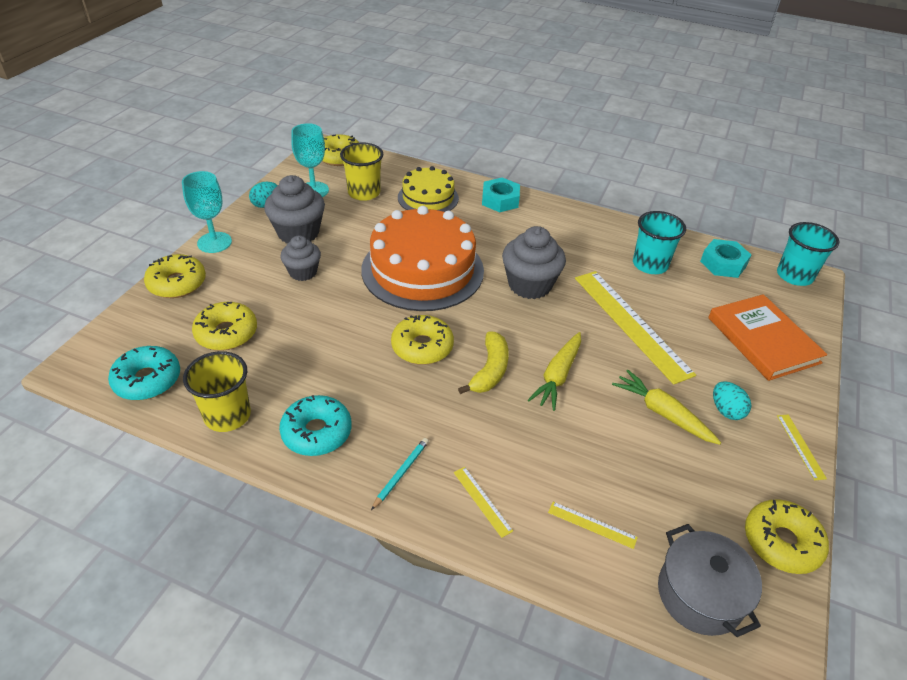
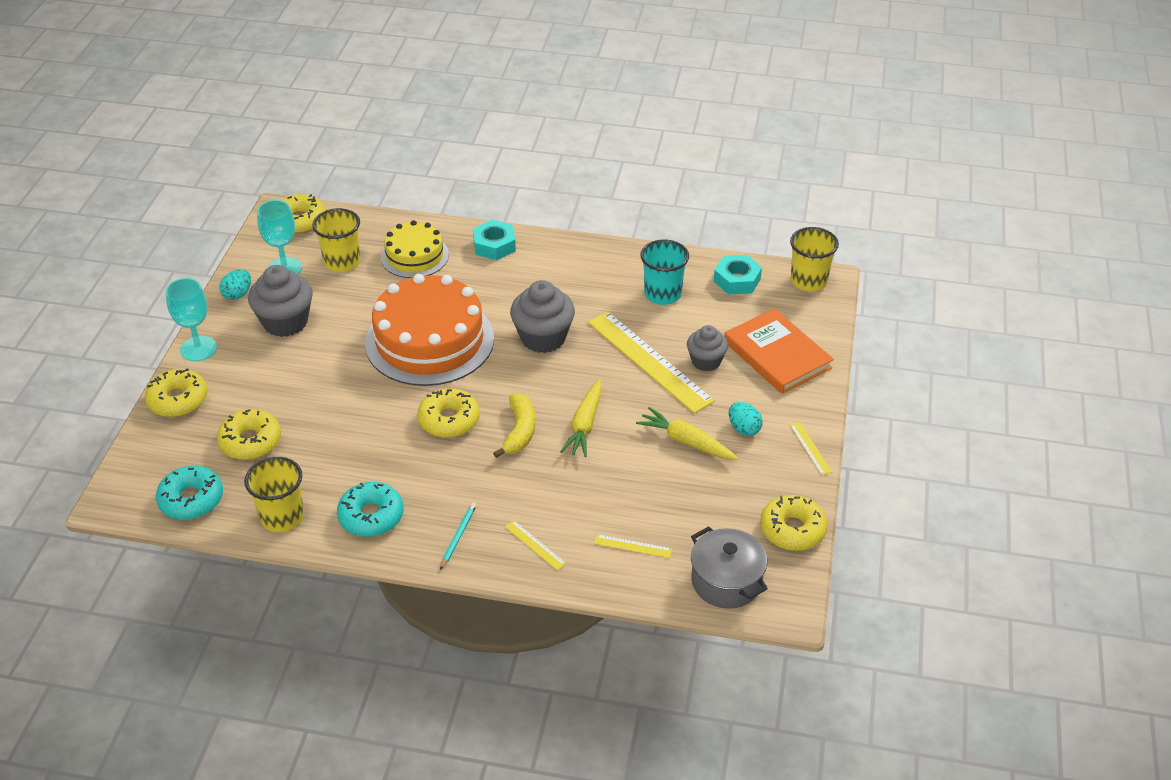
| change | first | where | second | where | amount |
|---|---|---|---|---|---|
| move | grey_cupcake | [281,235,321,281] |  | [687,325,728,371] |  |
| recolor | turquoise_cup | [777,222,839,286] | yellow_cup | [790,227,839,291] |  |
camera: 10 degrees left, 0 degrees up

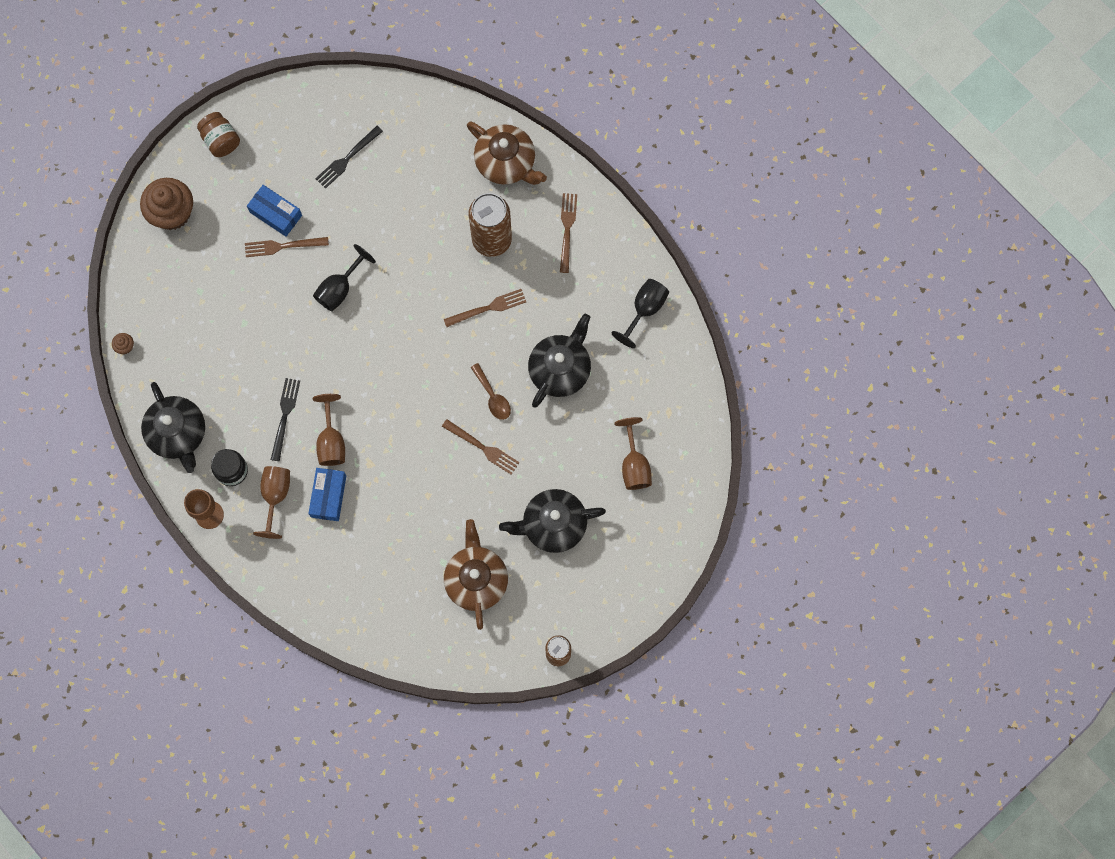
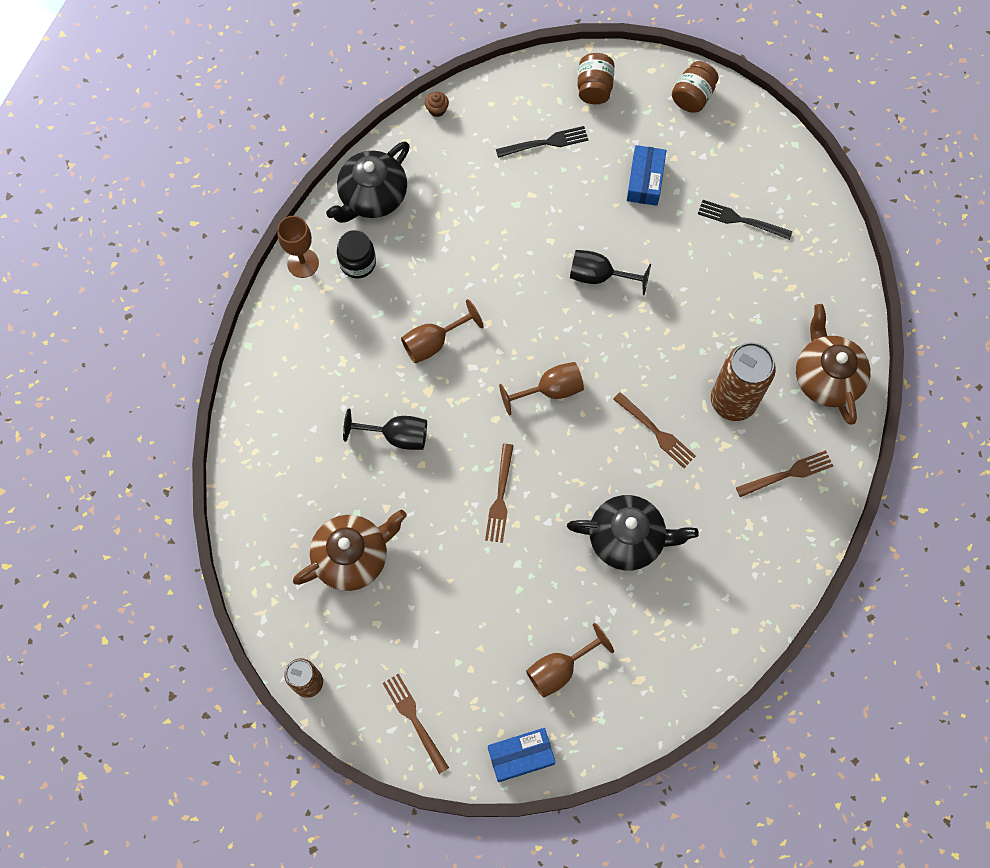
| change | first | where | second | where | amount |
|---|---|---|---|---|---|
| replace | brown_cupcake | [140,178,193,230] | brown_jar | [577,53,615,104] |  |
| move | brown_fork | [245,237,329,257] |  | [383,674,449,774] |  |
| move | brown_goblet | [253,466,290,539] |  | [499,362,584,416] |  |
| move | black_fork | [271,378,300,461] |  | [496,126,588,158] |  |
| move | blue_box | [308,468,346,521] |  | [488,728,556,782] |  |
| rotate | brown_teapot | [467,121,547,185] |  | [796,304,871,425] | 150 degrees clockwise |
| delete | brown_spoon | [470,363,511,420] |  |  |  |
| delete | black_teapot | [499,489,606,553] |  |  |  |
| move | black_goblet | [611,279,669,348] |  | [343,408,427,450] |  |
camera: 65 degrees right, 5 degrees down

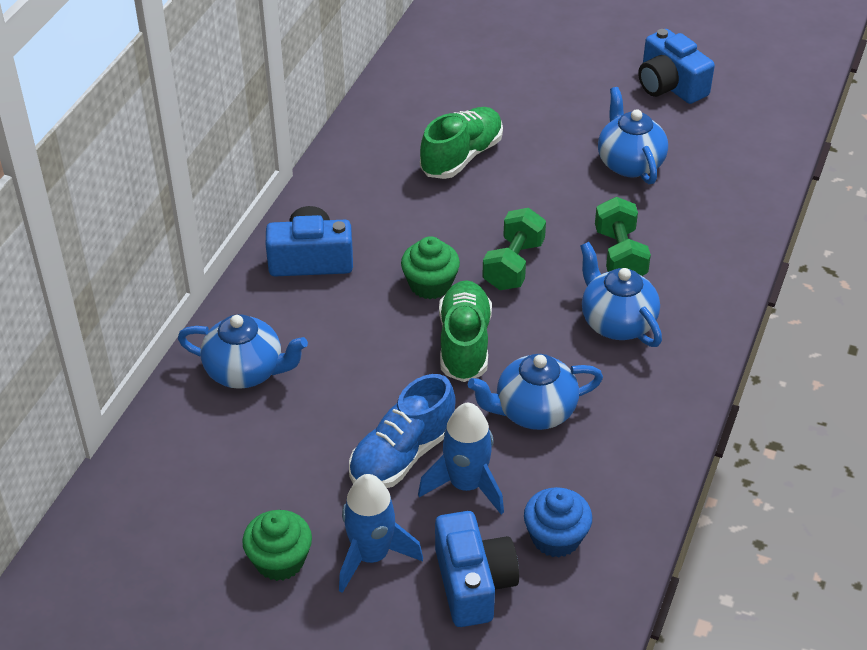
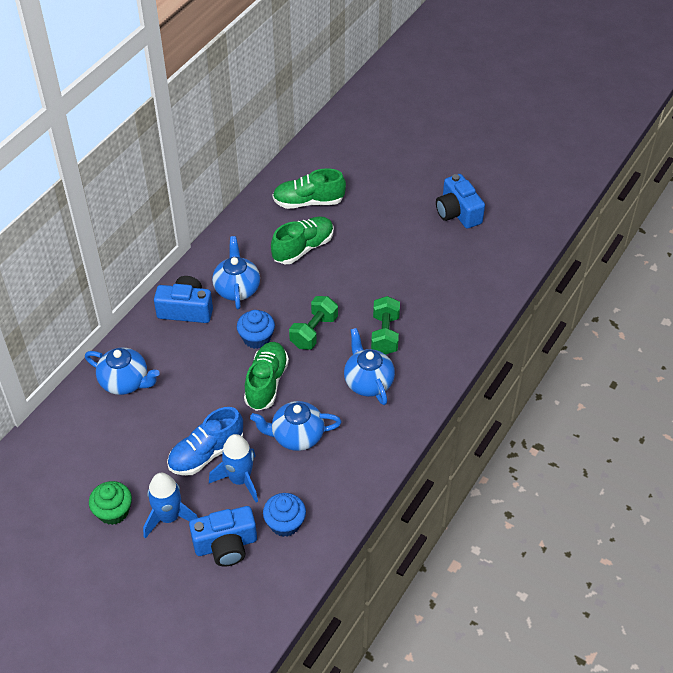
| change | first | where | second | where | amount |
|---|---|---|---|---|---|
| recolor | green_cupcake | [401,236,460,299] | blue_cupcake | [237,310,275,349] |  |
| rotate | blue_camera | [435,511,519,627] |  | [189,506,257,567] | 75 degrees clockwise |
| move | blue_teapot | [598,87,668,184] |  | [212,236,260,309] |  |
| insert |  |  | green_shoe | [273,168,346,209] |  |
camera: 10 degrees right, 5 degrees up

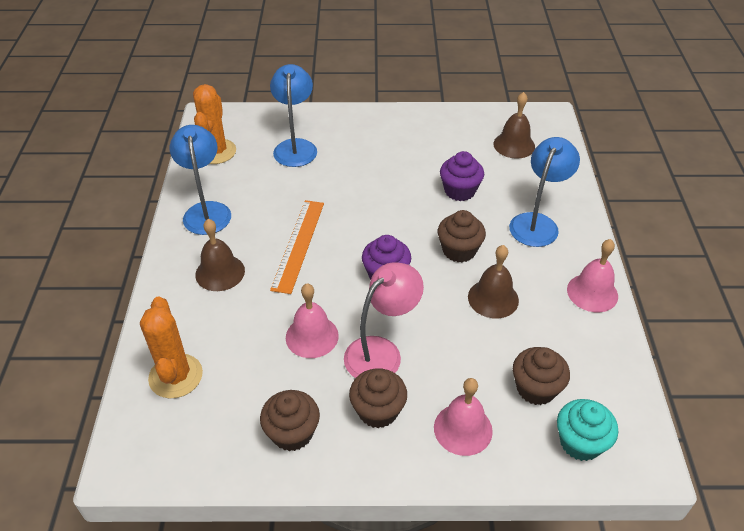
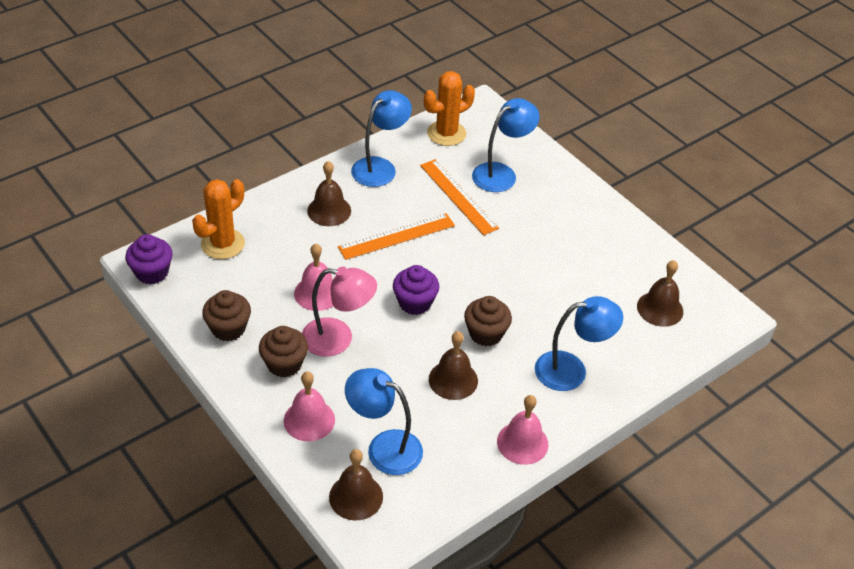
| change | first | where | second | where | amount |
|---|---|---|---|---|---|
| move | purple_cupcake | [440,151,484,201] |  | [125,234,173,284] |  |
| replace | brown_cupcake | [513,347,570,405] | blue_lamp | [345,368,423,475] |  |
| replace | turquoise_cupcake | [557,399,618,461] | brown_bell | [329,449,383,521] |  |
| insert |  |  | orange_ruler | [420,159,499,235] |  |
camera: 50 degrees right, 0 degrees up

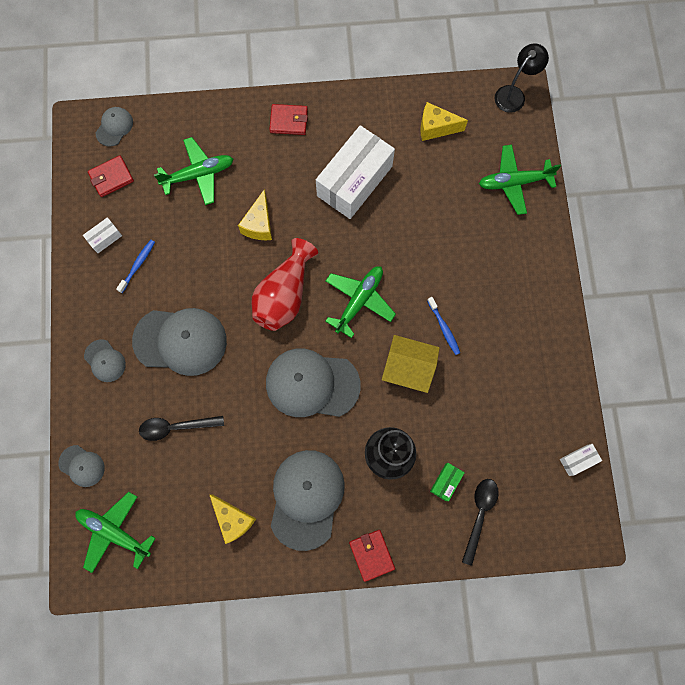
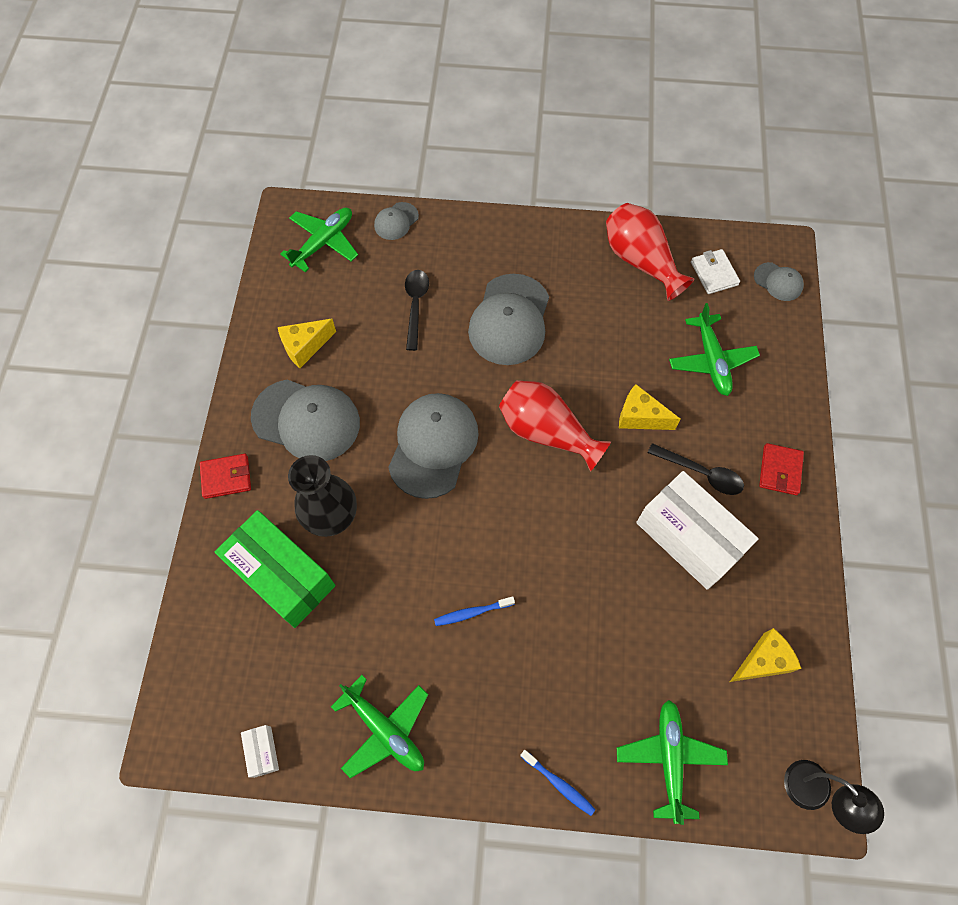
| change | first | where | second | where | amount |
|---|---|---|---|---|---|
| replace | white_box | [83,217,122,253] | red_vase | [606,203,695,301] |  |
| delete | grey_cap | [84,339,126,382] |  |  |  |
| recolor | red_wallet | [88,156,134,197] | white_wallet | [691,249,740,294] |  |
| move | blue_toothbrush | [116,240,155,293] |  | [520,750,596,816] |  |
| move | green_plane | [325,266,396,338] |  | [331,675,428,778] |  |
| delete | yellow_house | [382,335,440,393] |  |  |  |
| rotate | yellow_cheese | [420,102,468,141] |  | [730,628,801,682] | 45 degrees clockwise |
| resize | green_box | [430,463,465,501] |  | [215,510,335,628] | x2.43 |
| move | black_spoon | [462,479,499,566] |  | [648,443,744,495] |  |
camera: 100 degrees right, 10 degrees down

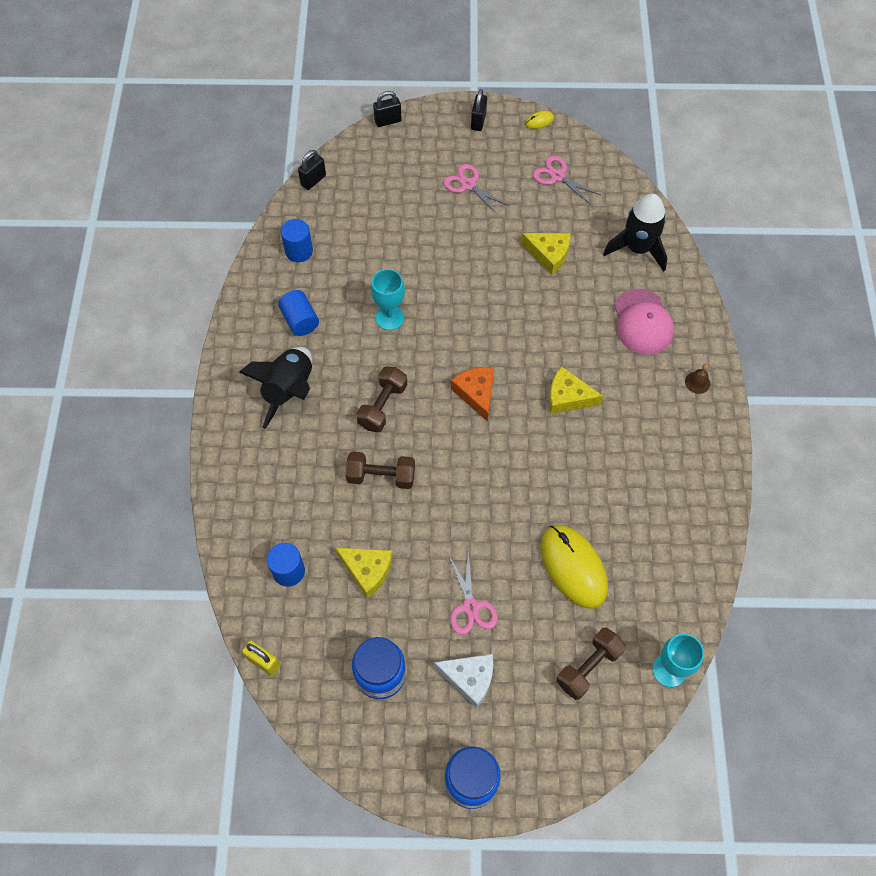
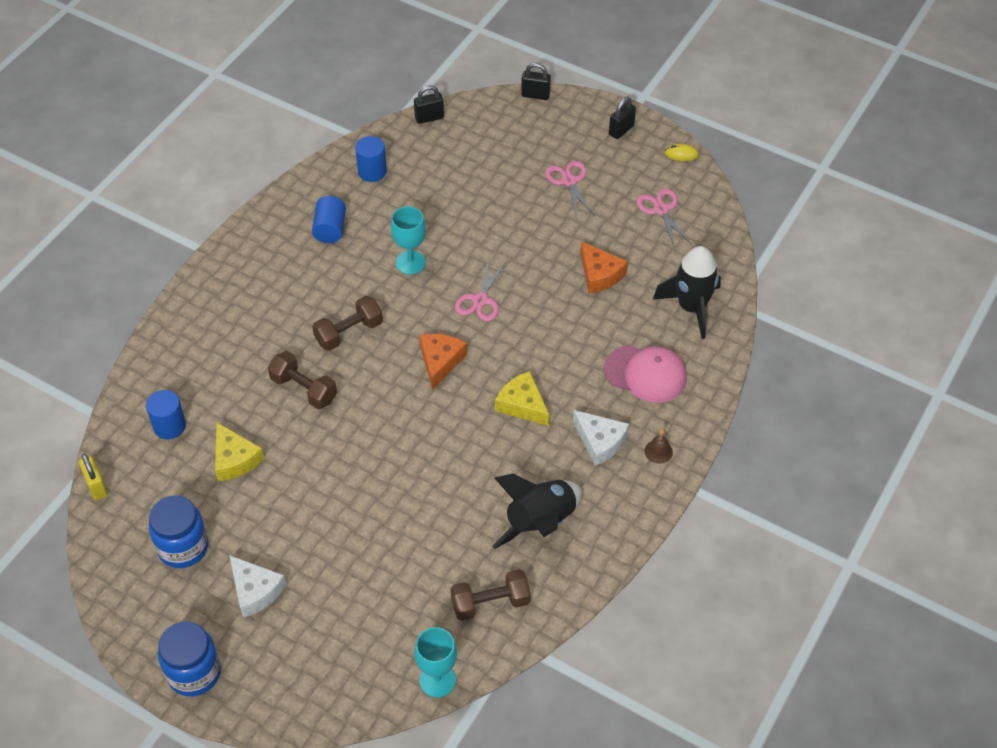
| change | first | where | second | where | amount |
|---|---|---|---|---|---|
| move | black_rocket | [239,347,312,429] |  | [492,473,582,549] |  |
| move | pink_scissors | [448,553,498,635] |  | [455,261,507,321] |  |
| recolor | yellow_cheese | [521,233,571,275] | orange_cheese | [580,241,628,293] |  |
| delete | yellow_mouse | [540,525,608,609] |  |  |  |
| move | brown_dumbbell | [556,627,626,700] |  | [451,569,531,621] |  |
| rotate | pink_cap | [614,289,674,355] |  | [604,345,687,403] | 90 degrees counterclockwise |
| insert |  |  | white_cheese | [573,410,629,466] |  |
camera: 30 degrees right, 10 degrees down

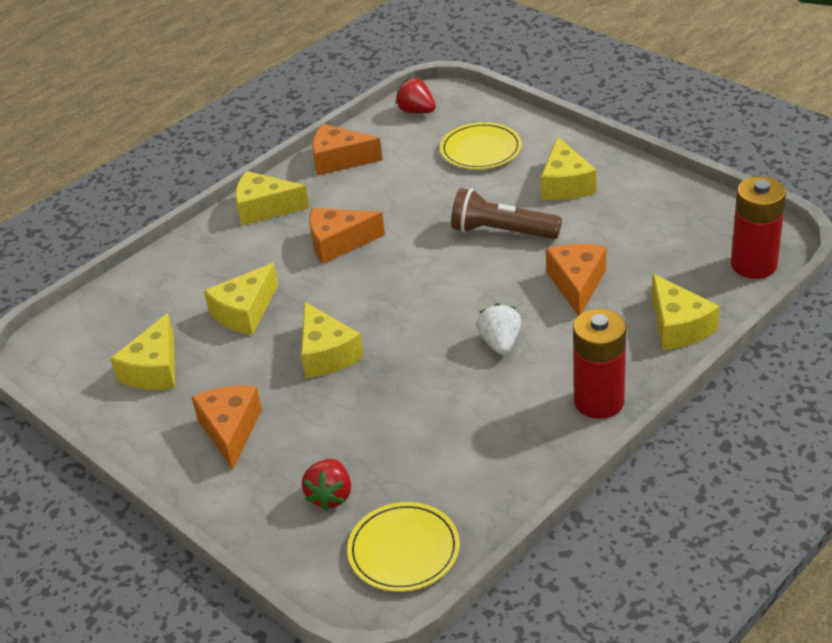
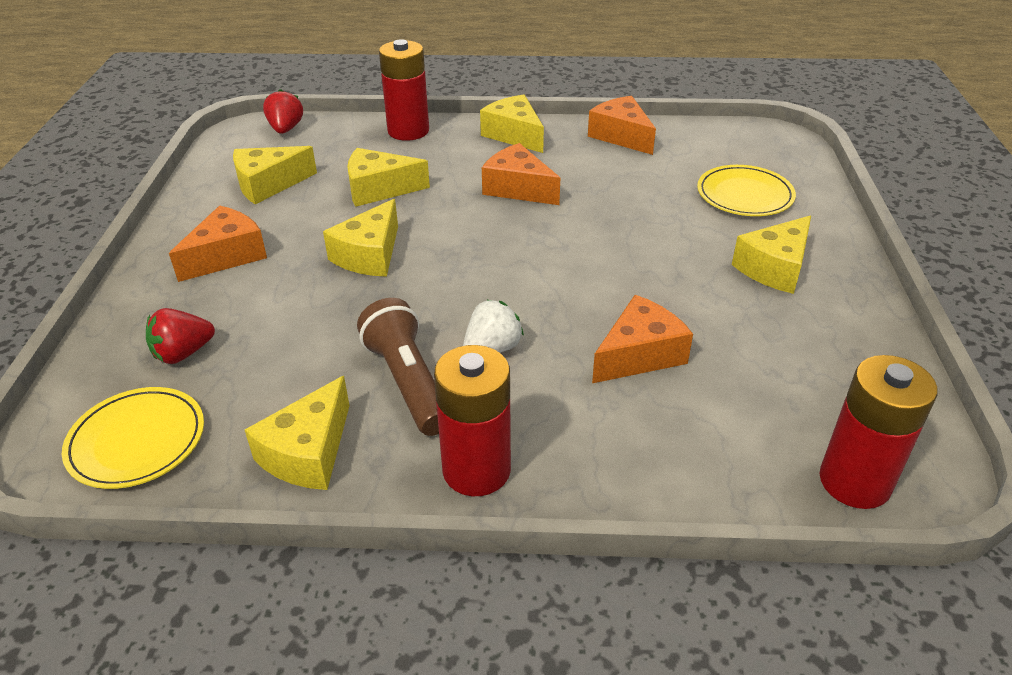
| change | first | where | second | where | amount |
|---|---|---|---|---|---|
| move | red_strawberry | [396,78,436,114] |  | [263,89,303,134] |  |
| move | brown_flashlight | [451,188,562,239] |  | [357,298,439,436] |  |
| move | yellow_cheese | [652,274,720,350] |  | [245,376,350,490] |  |
| insert |  |  | red_battery | [379,39,429,141] |  |
camera: 45 degrees right, 0 degrees up

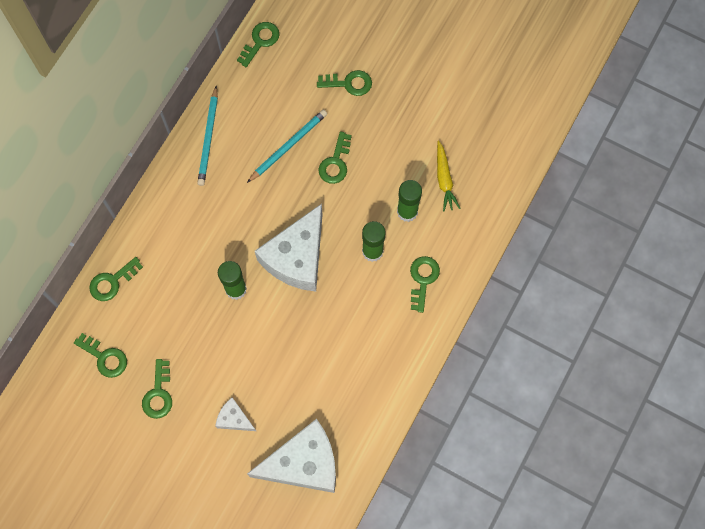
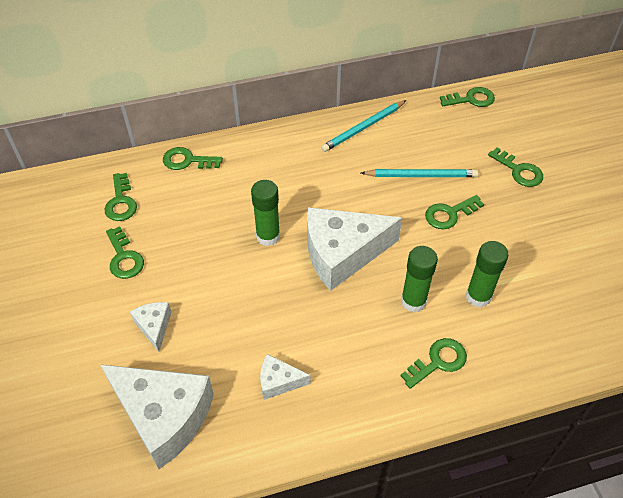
| change | first | where | second | where | amount |
|---|---|---|---|---|---|
| rotate | green_key | [142,359,172,419] |  | [106,226,144,279] | 75 degrees counterclockwise |
| delete | yellow_carrot | [437,141,461,212] |  |  |  |
| insert |  |  | white_cheese | [260,354,310,400] |  |
camera: 45 degrees right, 20 degrees down

